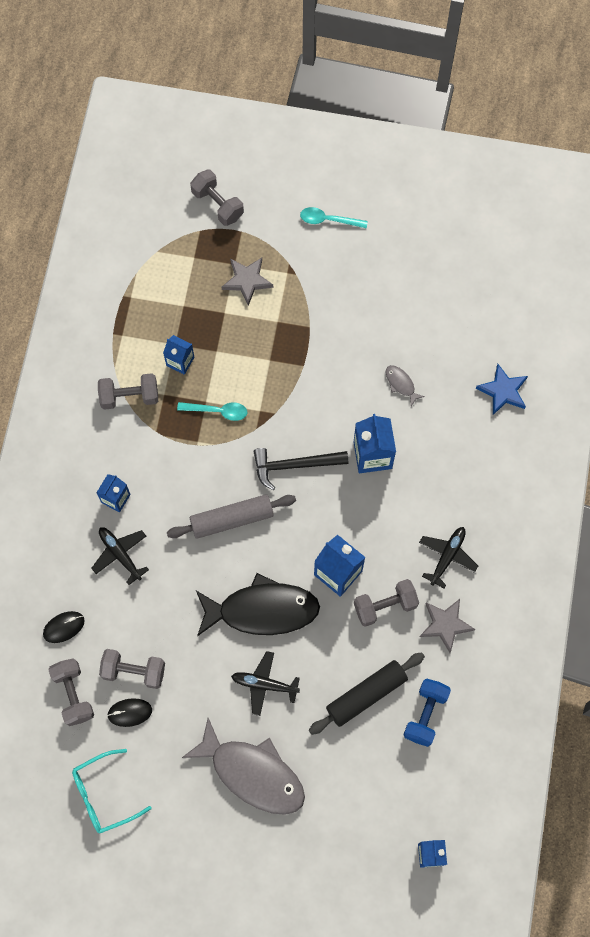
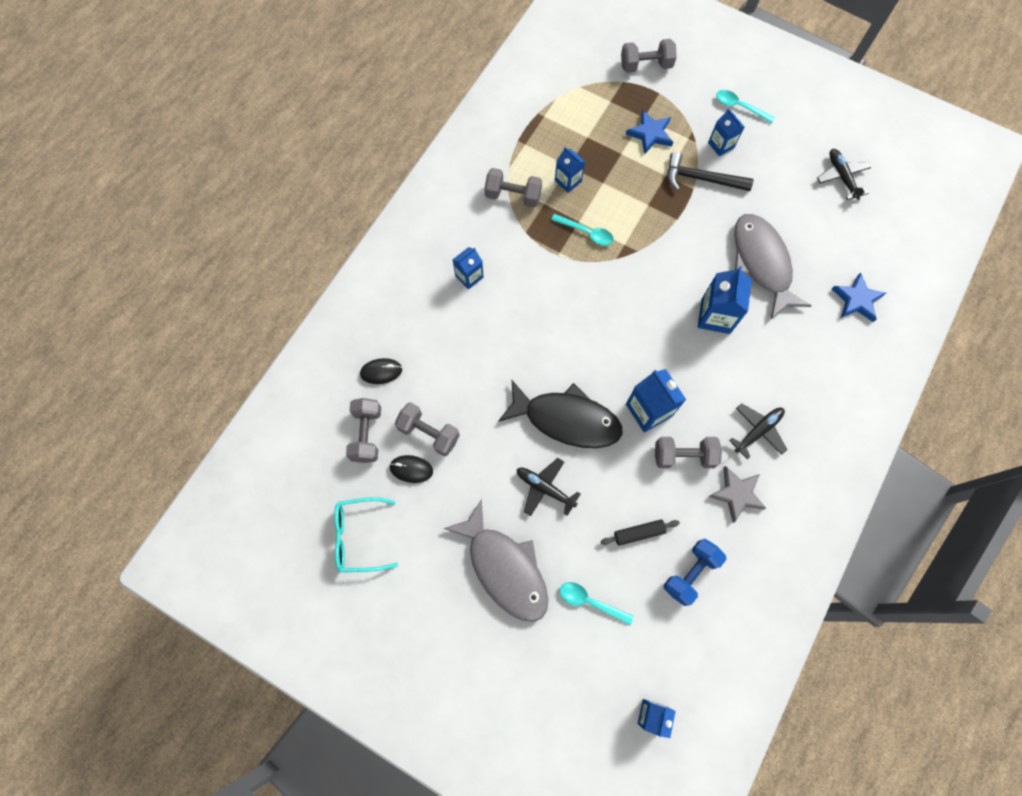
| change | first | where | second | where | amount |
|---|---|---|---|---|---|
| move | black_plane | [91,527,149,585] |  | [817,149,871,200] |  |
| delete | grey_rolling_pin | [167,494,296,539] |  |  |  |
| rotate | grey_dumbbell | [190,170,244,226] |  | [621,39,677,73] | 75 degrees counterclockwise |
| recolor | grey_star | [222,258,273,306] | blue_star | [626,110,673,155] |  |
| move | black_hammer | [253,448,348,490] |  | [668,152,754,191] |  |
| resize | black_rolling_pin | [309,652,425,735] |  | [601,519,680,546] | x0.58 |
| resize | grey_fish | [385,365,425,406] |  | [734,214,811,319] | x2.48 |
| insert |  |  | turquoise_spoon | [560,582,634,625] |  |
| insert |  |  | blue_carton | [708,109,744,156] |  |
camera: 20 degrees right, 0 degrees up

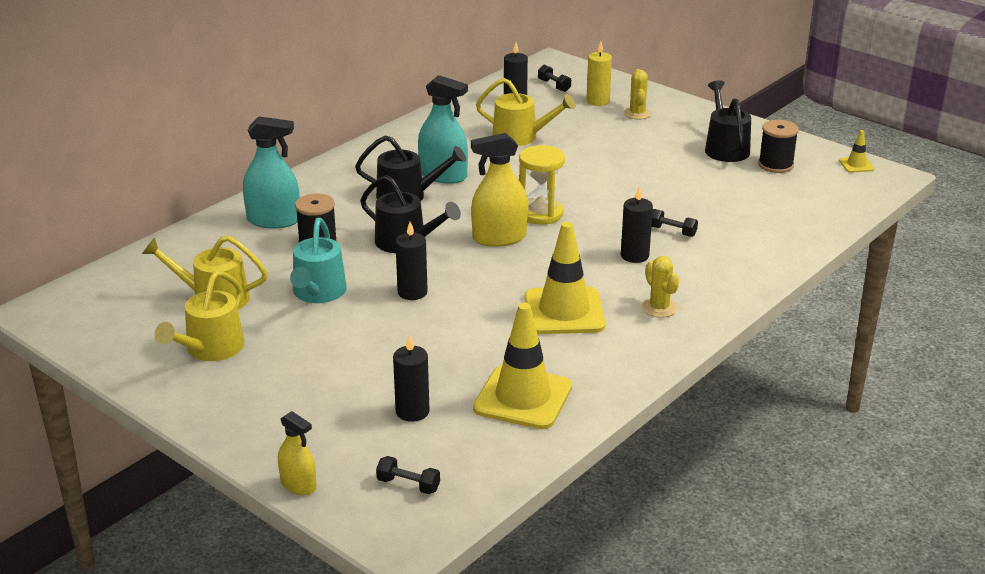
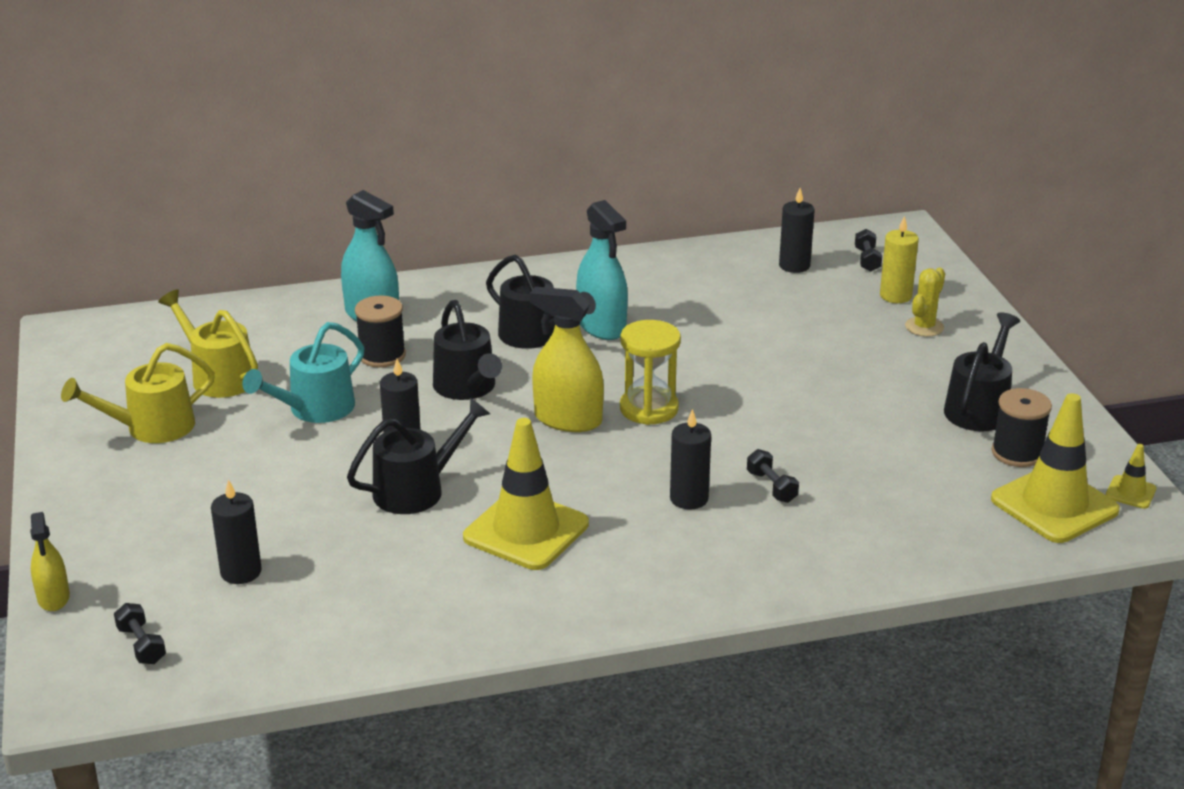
| change | first | where | second | where | amount |
|---|---|---|---|---|---|
| move | yellow_traffic_cone | [473,303,572,429] |  | [991,393,1120,543] |  |
| delete | yellow_watering_can | [476,78,576,146] |  |  |  |
| delete | yellow_cactus | [642,256,679,318] |  |  |  |
| insert |  |  | black_watering_can | [347,397,490,514] |  |
camera: 35 degrees right, 0 degrees up

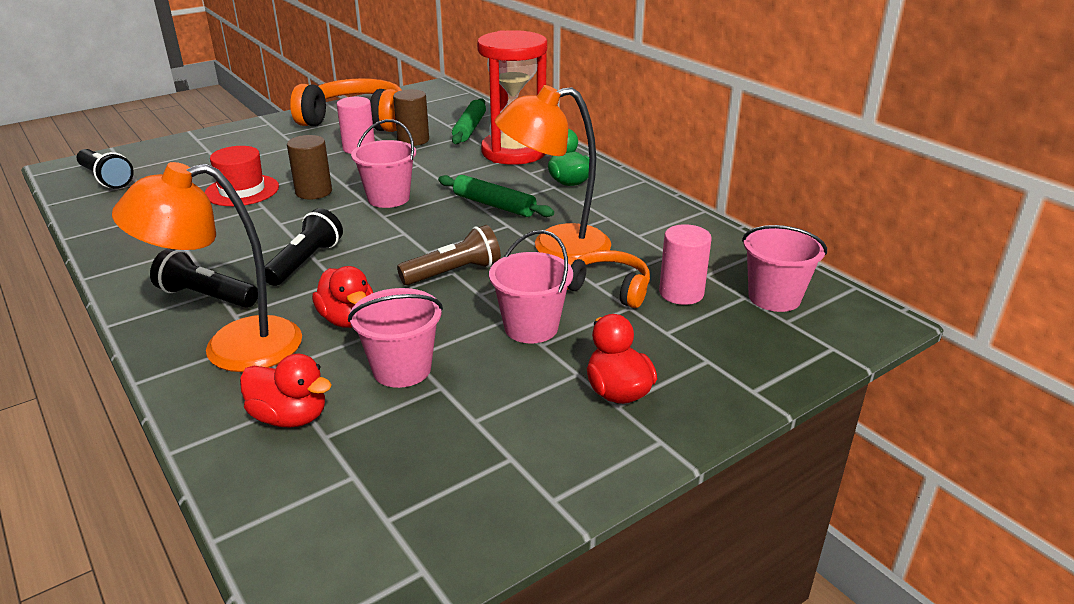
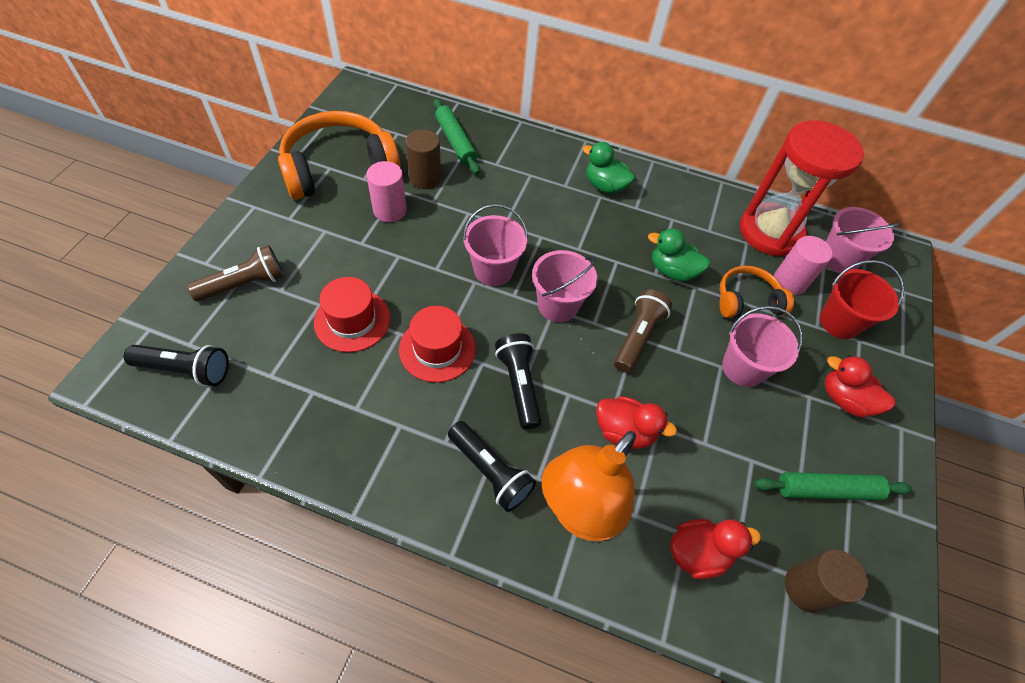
| change | first | where | second | where | amount |
|---|---|---|---|---|---|
| rotate | black_flashlight | [150,248,258,308] |  | [448,421,536,512] | 120 degrees counterclockwise |
| move | brown_cylinder | [287,135,332,199] |  | [785,550,868,613] |  |
| move | pink_bucket | [348,288,443,388] |  | [532,250,597,322] |  |
| move | green_rolling_pin | [438,175,554,217] |  | [754,472,912,500] |  |
| move | red_hourglass | [477,30,547,165] |  | [740,120,864,257] |  |
| replace | orange_lamp | [495,85,611,260] | green_duck | [648,228,710,281] |  |
| insert |  |  | brown_flashlight | [187,245,284,302] |  |
| insert |  |  | red_hat | [399,306,476,382] |  |
| insert |  |  | red_bucket | [820,260,904,339] |  |
camera: 40 degrees left, 25 degrees up

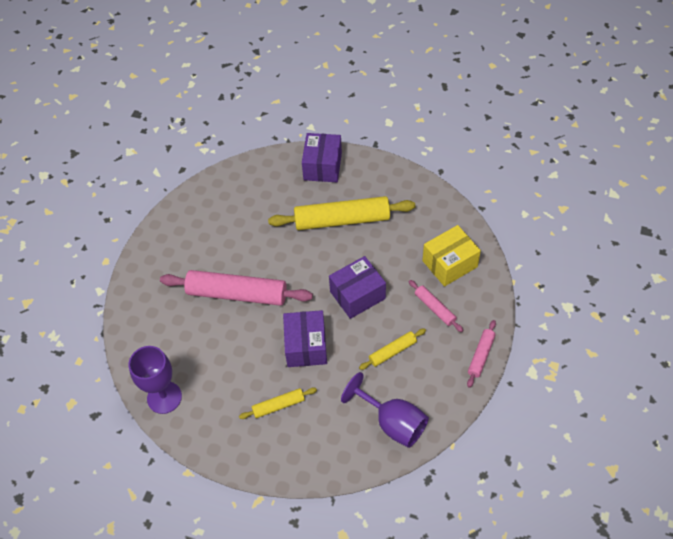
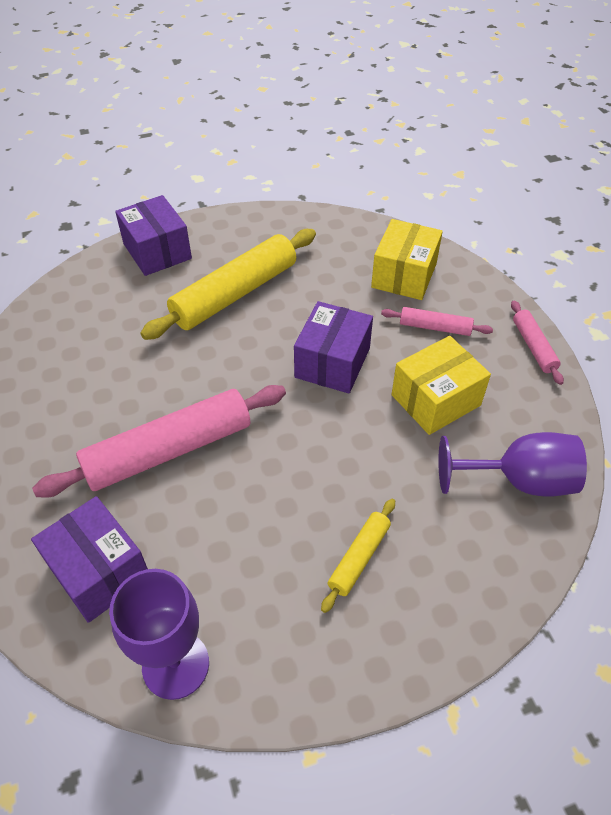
| change | first | where | second | where | amount |
|---|---|---|---|---|---|
| move | purple_box | [283,310,327,367] |  | [31,496,148,623] |  |
| replace | yellow_rolling_pin | [359,328,426,370] | yellow_box | [392,336,491,435] |  |
camera: 40 degrees left, 5 degrees down

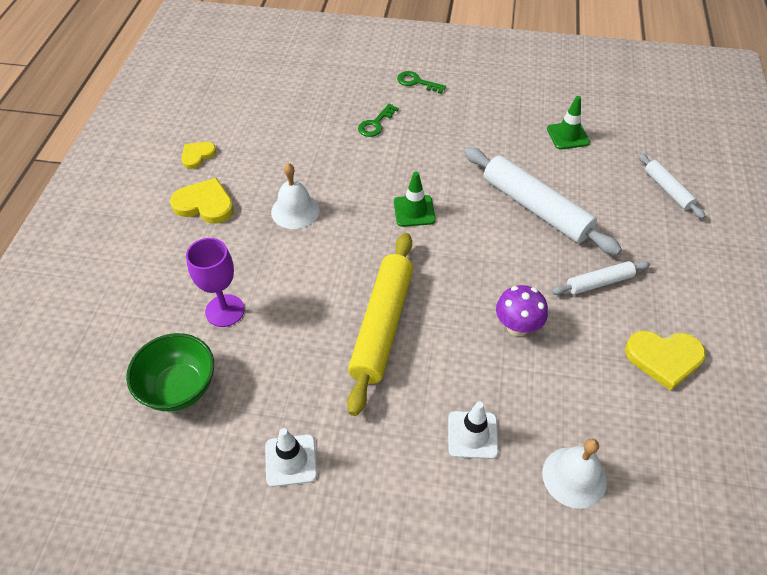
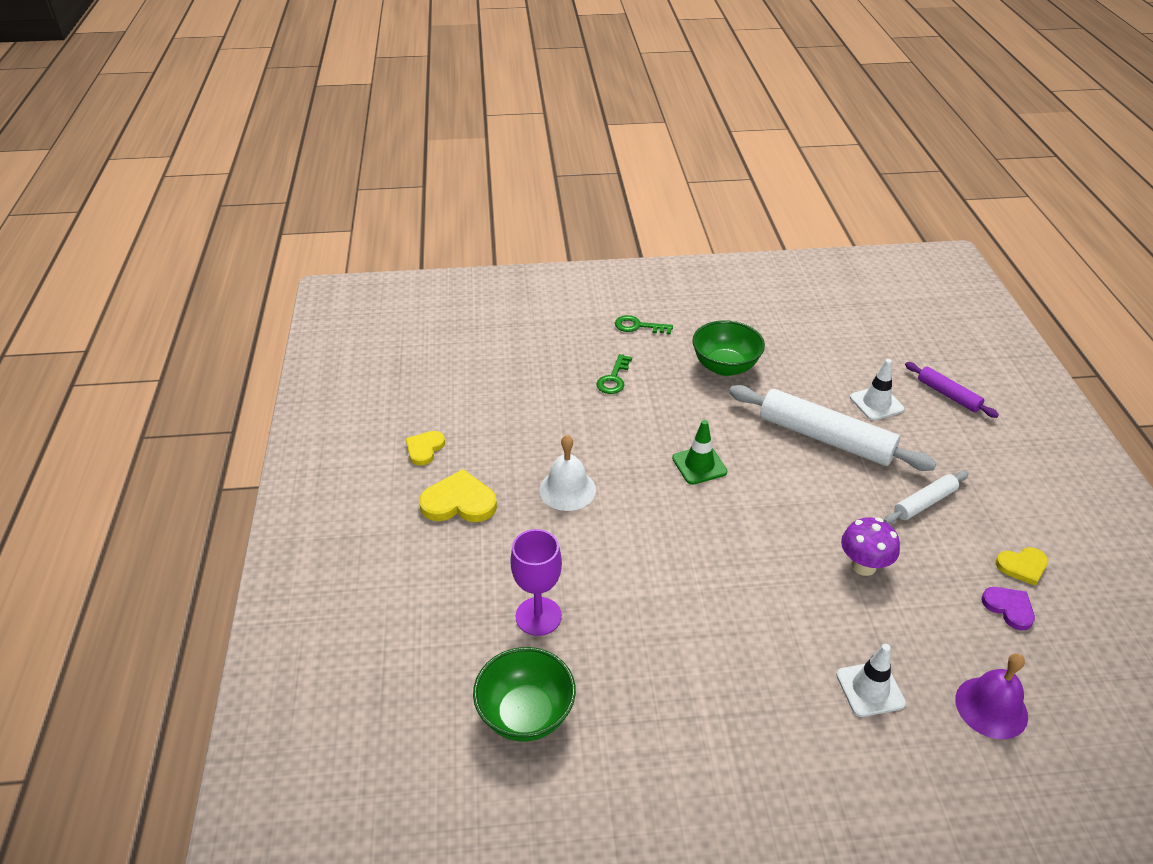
| change | first | where | second | where | amount |
|---|---|---|---|---|---|
| move | white_traffic_cone | [265,428,317,487] |  | [850,359,904,421] |  |
| delete | yellow_rolling_pin | [347,233,413,416] |  |  |  |
| recolor | white_bell | [542,439,607,509] | purple_bell | [955,653,1028,739] |  |
| delete | green_traffic_cone | [547,96,590,149] |  |  |  |
| resize | yellow_heart | [625,330,706,391] |  | [995,547,1048,586] | x0.63 |
| recolor | white_rolling_pin | [638,153,705,219] | purple_rolling_pin | [905,362,999,418] |  |
| insert |  |  | green_bowl | [692,320,765,376] |  |
| insert |  |  | purple_heart | [982,587,1035,630] |  |
camera: 15 degrees left, 10 degrees down

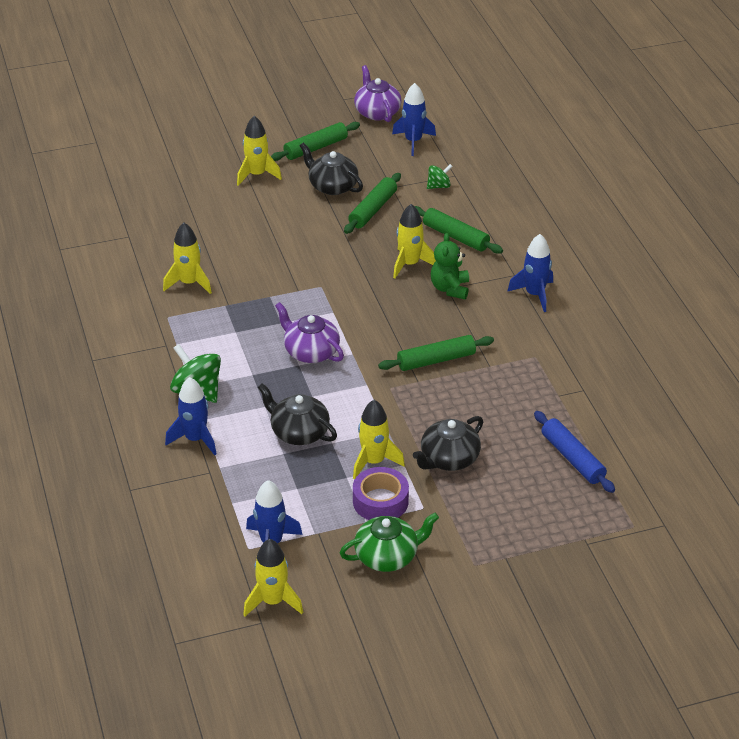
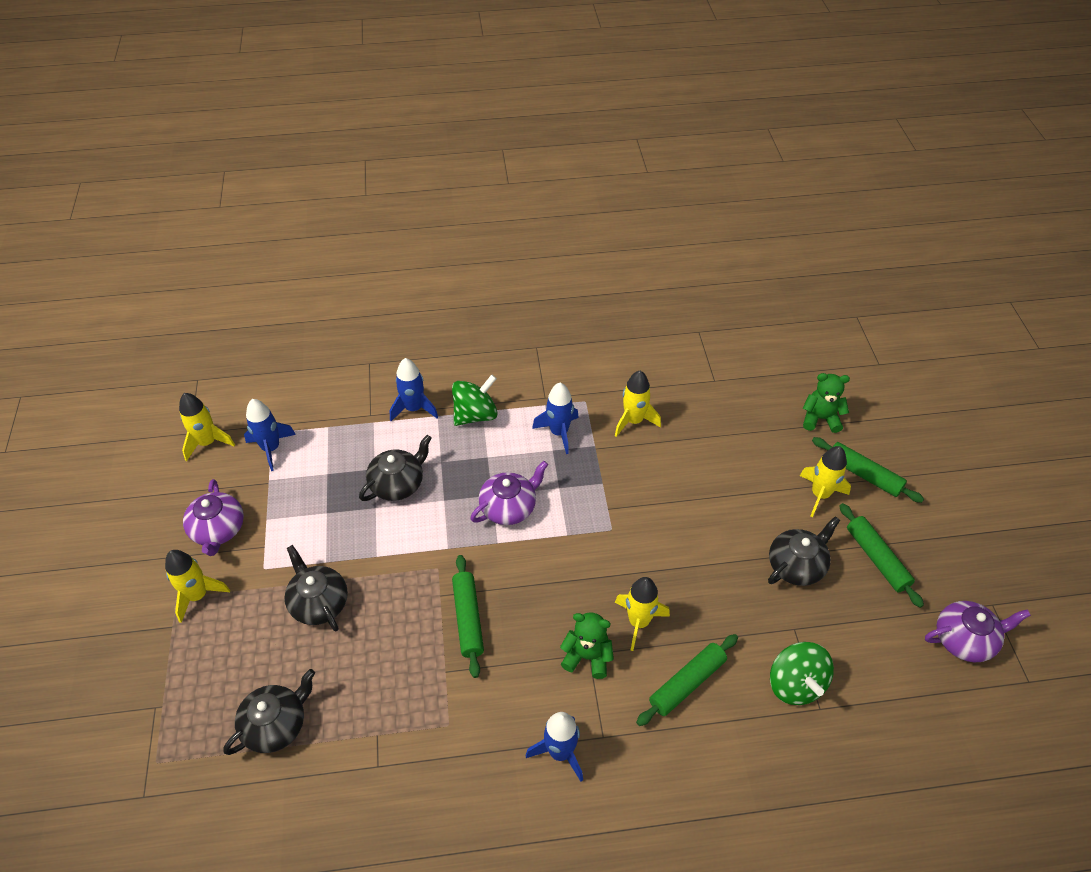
| change | first | where | second | where | amount |
|---|---|---|---|---|---|
| recolor | green_teapot | [340,513,439,572] | purple_teapot | [183,479,244,556] |  |
| move | green_rolling_pin | [344,173,401,234] |  | [812,437,924,503] |  |
| move | yellow_rocket | [353,400,405,479] |  | [165,550,230,623] |  |
| delete | purple_tape | [353,467,409,520] |  |  |  |
| move | blue_rocket | [392,83,436,156] |  | [532,383,579,454] |  |
| resize | green_spinning_top | [427,164,453,189] |  | [770,642,834,705] | x1.77 |
| replace | blue_rolling_pin | [534,411,615,493] | black_teapot | [223,669,315,755] |  |
| insert |  |  | green_teddy_bear | [802,373,850,433] |  |
camera: 100 degrees right, 10 degrees up

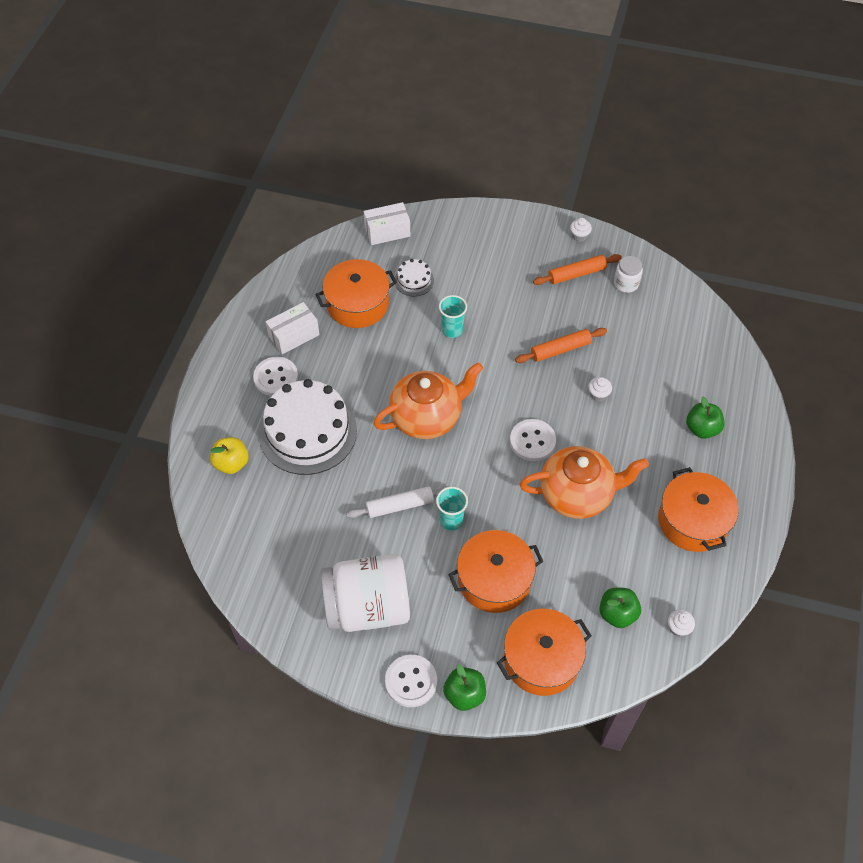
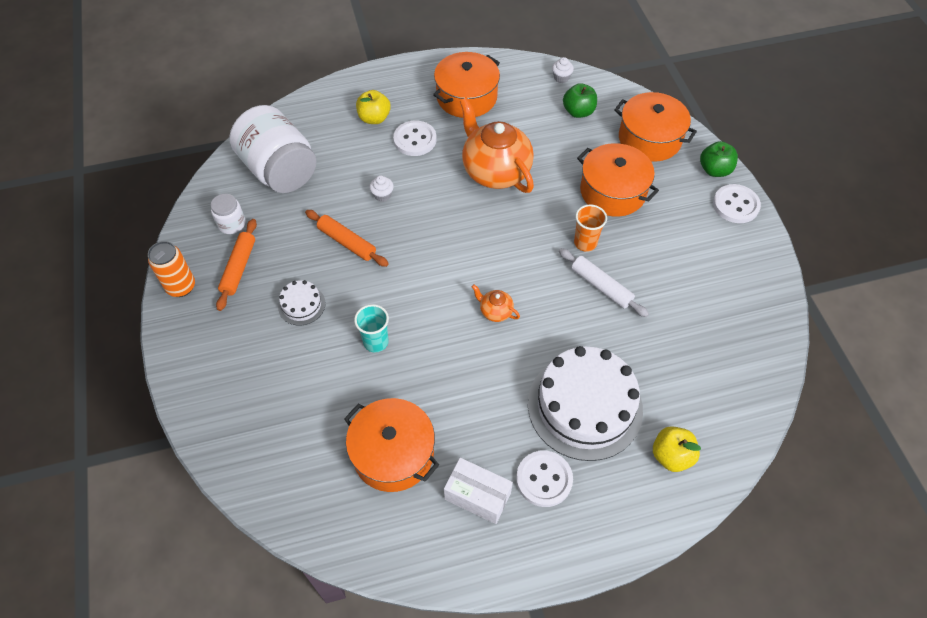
| change | first | where | second | where | amount |
|---|---|---|---|---|---|
| move | white_jar | [321,554,410,632] |  | [229,105,316,193] |  |
| delete | white_box | [364,202,410,245] |  |  |  |
| resize | orange_teapot | [373,362,483,439] |  | [472,284,520,322] | x0.43 |
| move | white_cake | [395,259,434,296] |  | [278,280,326,326] |  |
| recolor | turquoise_cup | [436,487,468,531] | orange_cup | [574,204,607,252] |  |
| move | white_button | [510,419,556,461] |  | [393,121,437,156] |  |
| rotate | orange_rolling_pin | [533,254,622,285] |  | [216,219,257,311] | 60 degrees clockwise |
| replace | white_cupcake | [570,218,592,242] | orange_can | [148,241,195,297] |  |
| recolor | green_apple | [686,397,724,439] | yellow_apple | [356,90,391,124] |  |
camera: 120 degrees left, 0 degrees up

